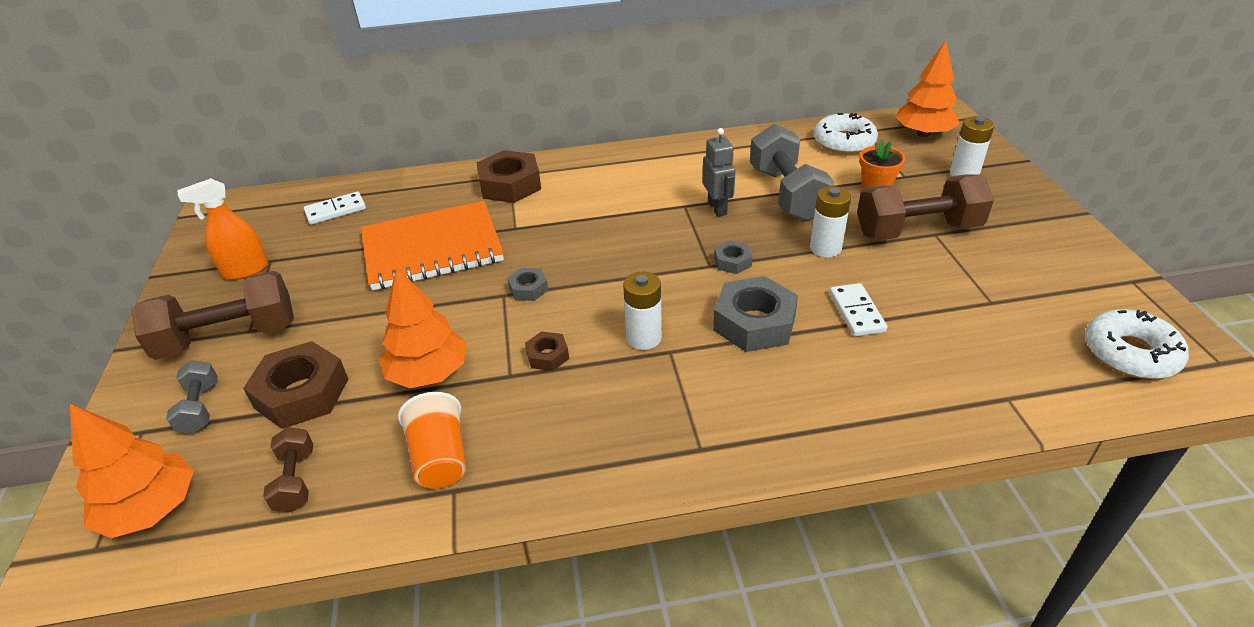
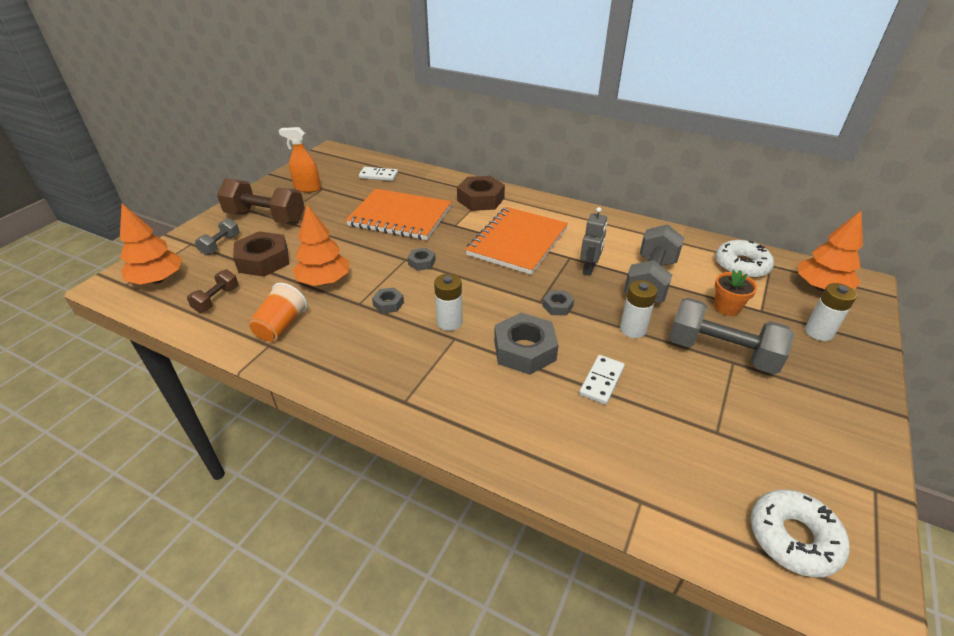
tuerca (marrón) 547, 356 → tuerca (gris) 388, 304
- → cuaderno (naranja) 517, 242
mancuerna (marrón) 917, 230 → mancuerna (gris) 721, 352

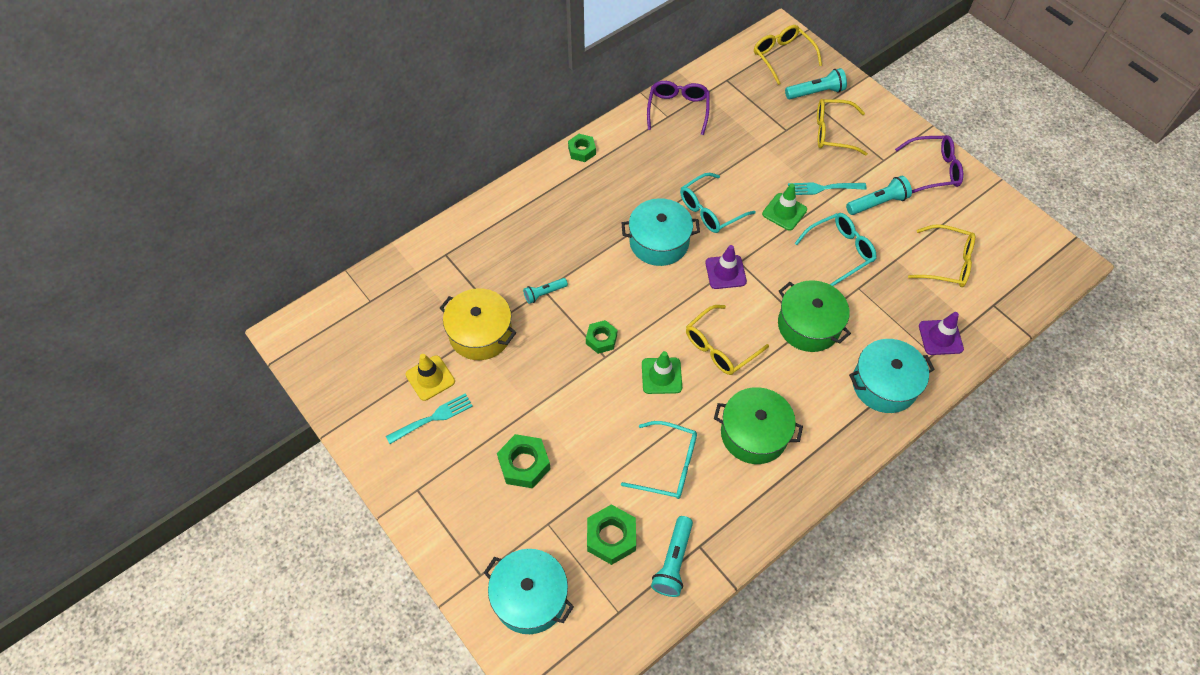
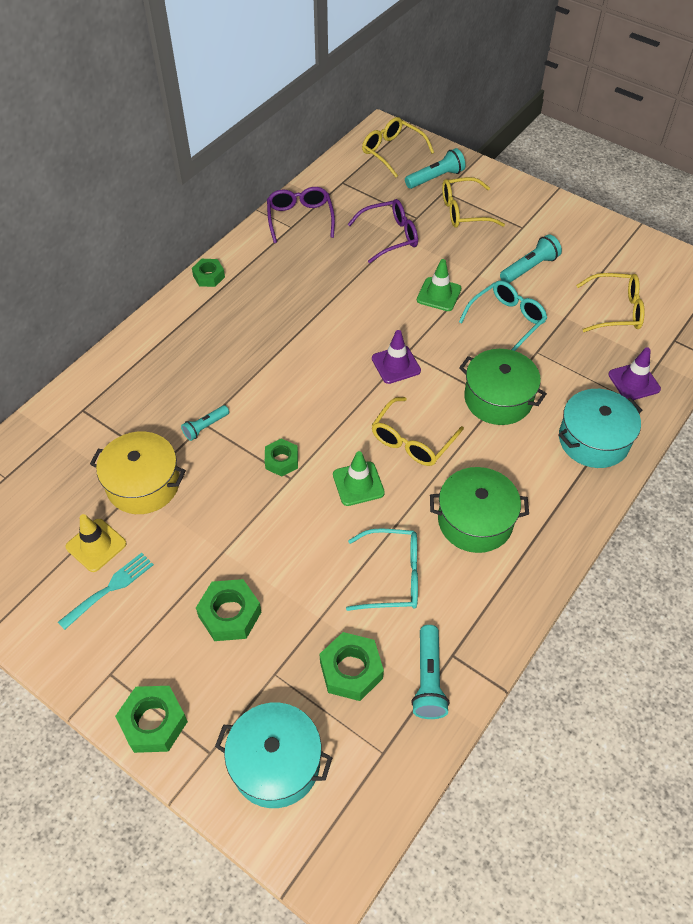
- → tuerca (verde) 154, 722
gafas (morado) 933, 170 → gafas (morado) 389, 236, move
olla (turquesa) 659, 242 → -
gafas (turquesa) 711, 210 → -
tenedor (turquesa) 823, 188 → -

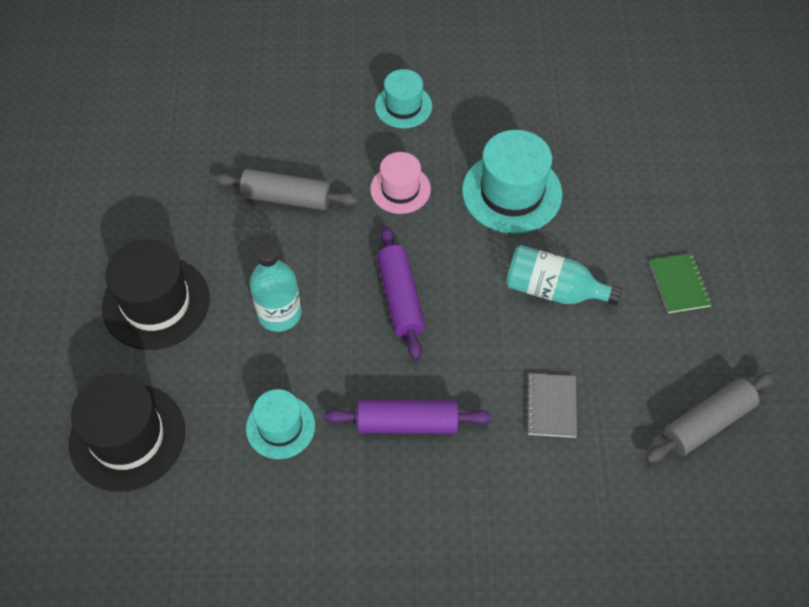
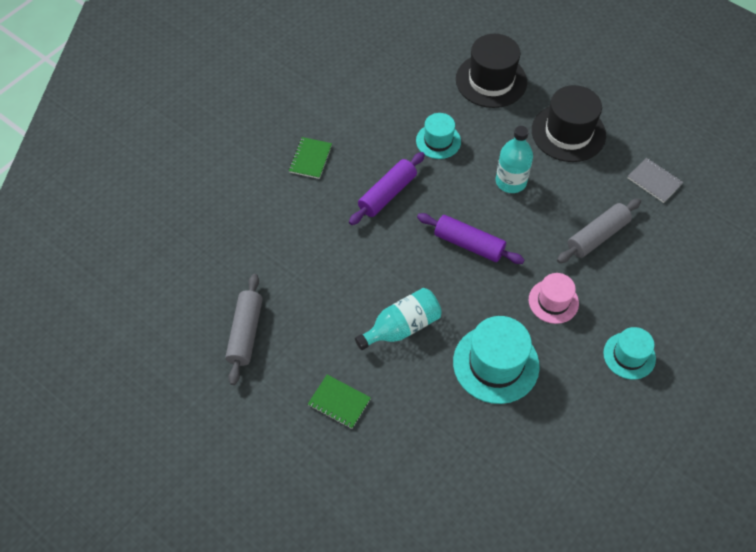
- → cuaderno (verde) 310, 159
cuaderno (gris) 551, 406 → cuaderno (gris) 654, 181, move

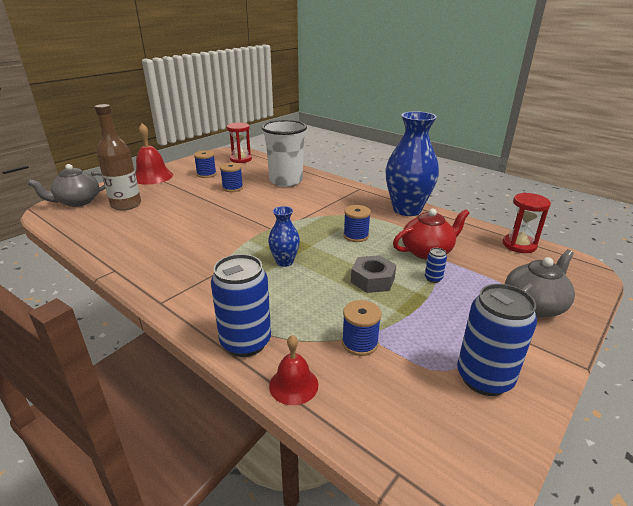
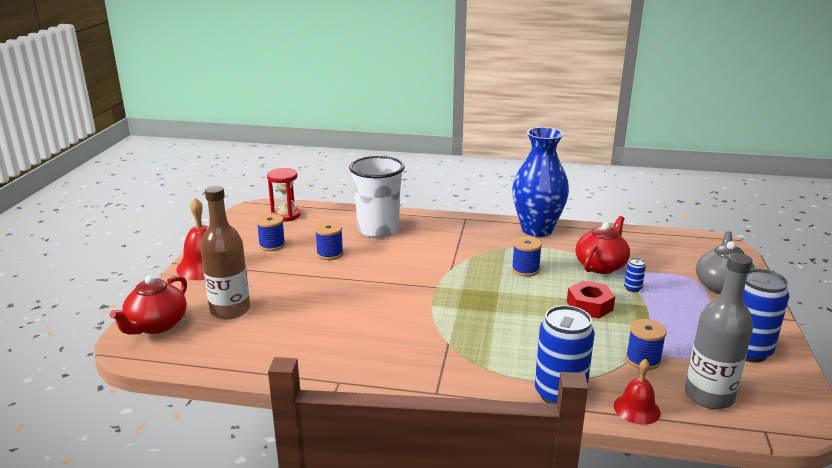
tetera (gris) 77, 202 → tetera (rojo) 156, 325
tuerca (gris) 372, 280 → tuerca (rojo) 589, 306
- → botella (gris) 709, 396
florero (azul) 284, 262 → -
reloj de arena (rojo) 519, 245 → -

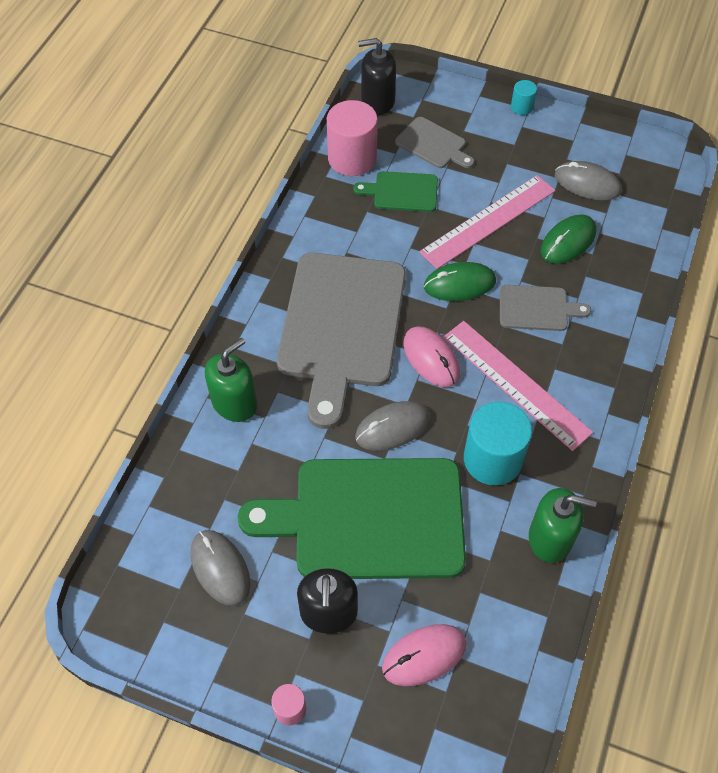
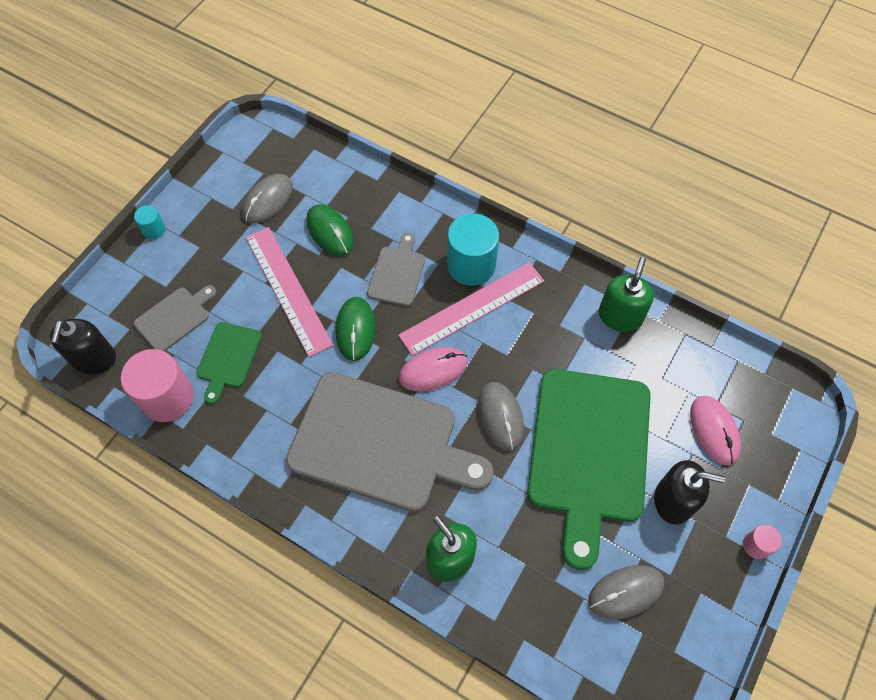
cilindro (turquesa) 492, 459 → cilindro (turquesa) 471, 265, move

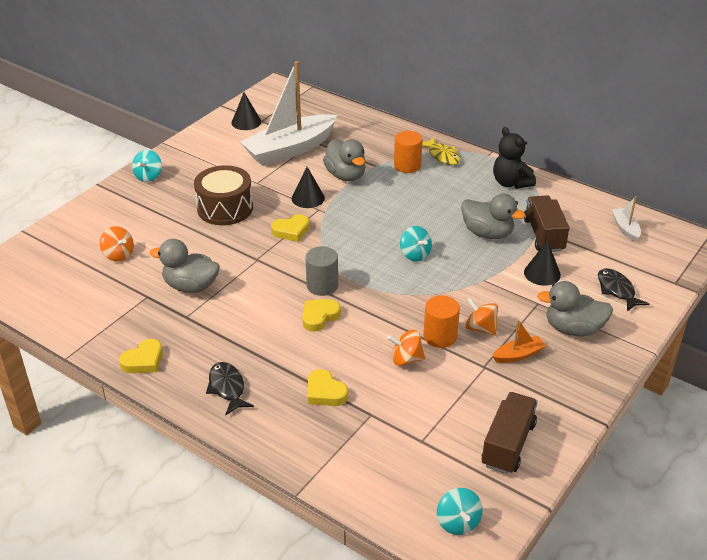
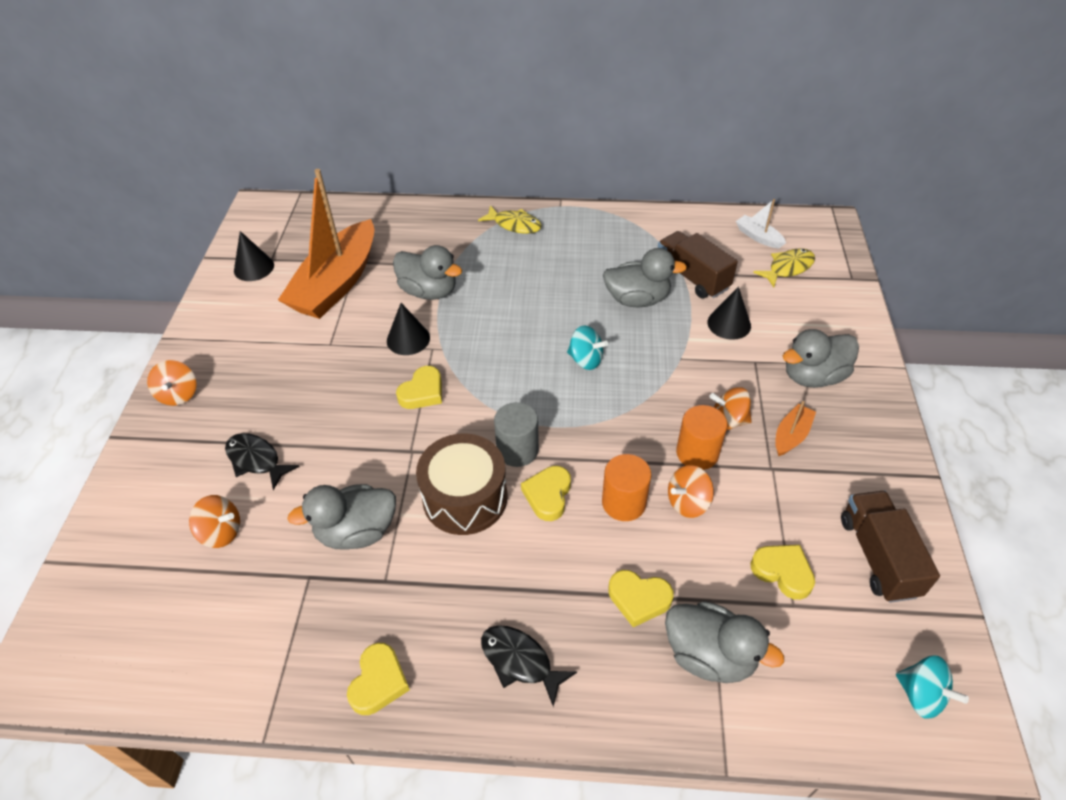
peonza (turquesa) 148, 176 → peonza (naranja) 179, 394
pez (negro) 617, 290 → pez (negro) 256, 460, move
barco (blanco) 290, 149 → barco (naranja) 337, 283
tambor (marrón) 225, 208 → tambor (marrón) 465, 497, move
cilindro (naranja) 407, 165 → cilindro (naranja) 624, 503, move
- → pato (gris) 709, 655
- → corazón (amarillo) 783, 572
- → pez (amarillo) 788, 268
osito (negro) 511, 183 → -

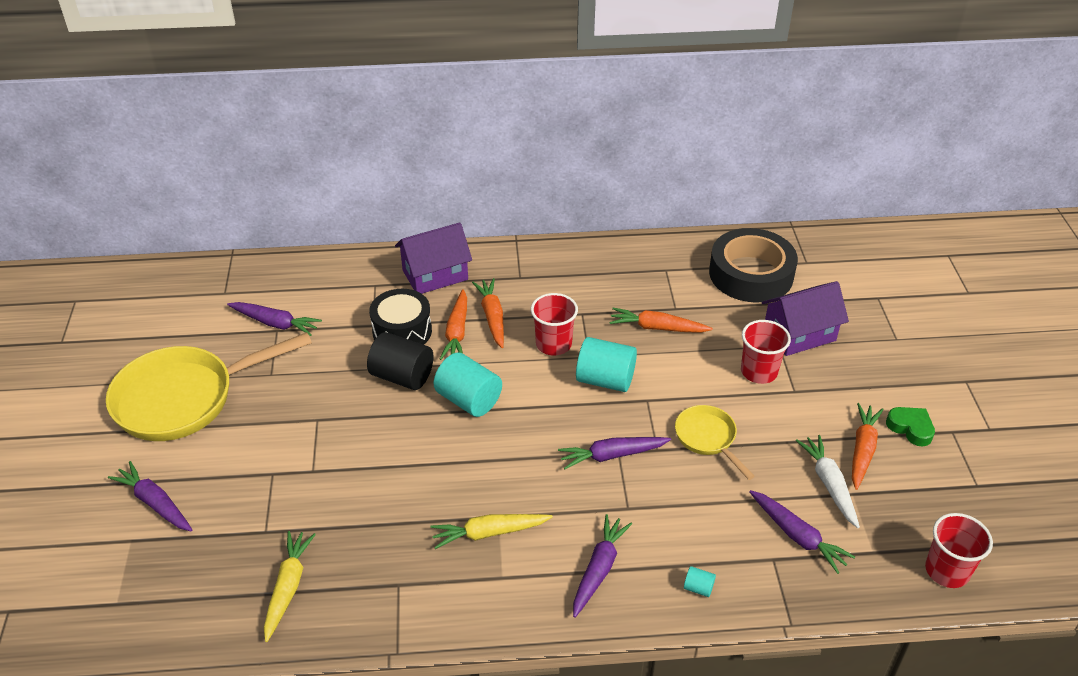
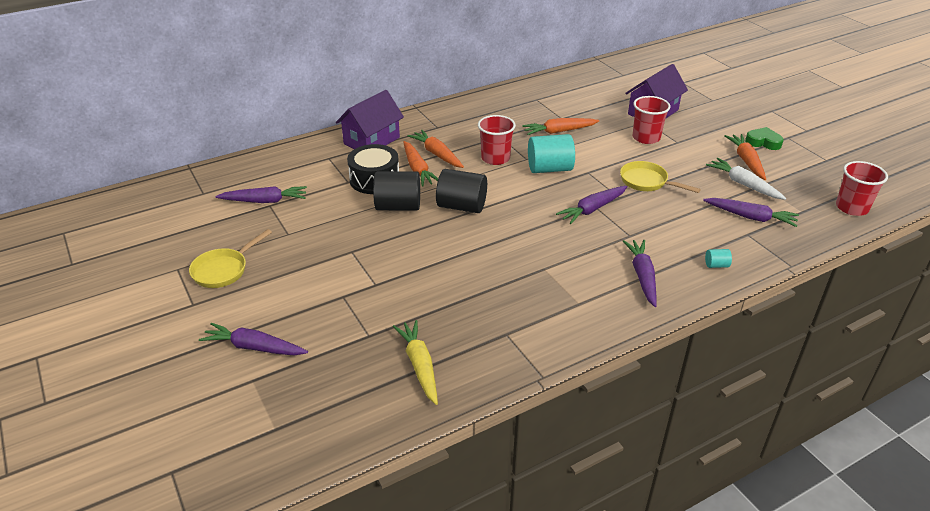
sartén (amarillo) 184, 399 → sartén (amarillo) 223, 270, x0.50
cilindro (turquesa) 469, 400 → cilindro (negro) 461, 206
zanahoria (amarillo) 489, 533 → -
cinta adhesiva (negro) 751, 274 → -

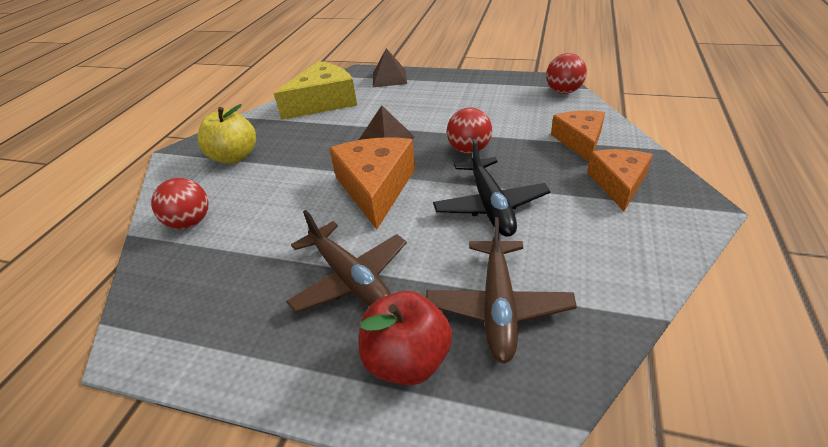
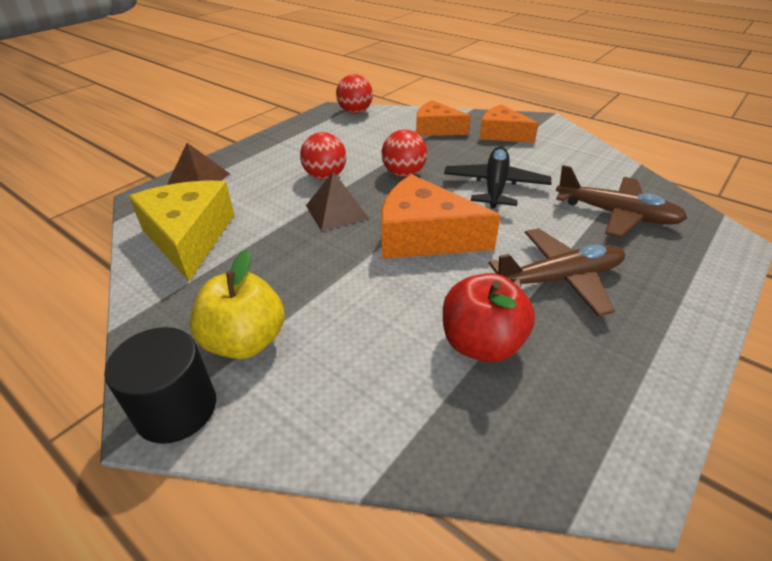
- → cilindro (negro) 176, 409
pelota (rojo) 190, 222 → pelota (rojo) 325, 176, move
manzana (rojo) 407, 360 → manzana (rojo) 481, 344, move
avión (negro) 490, 205 → avión (negro) 495, 186, 90 degrees counterclockwise

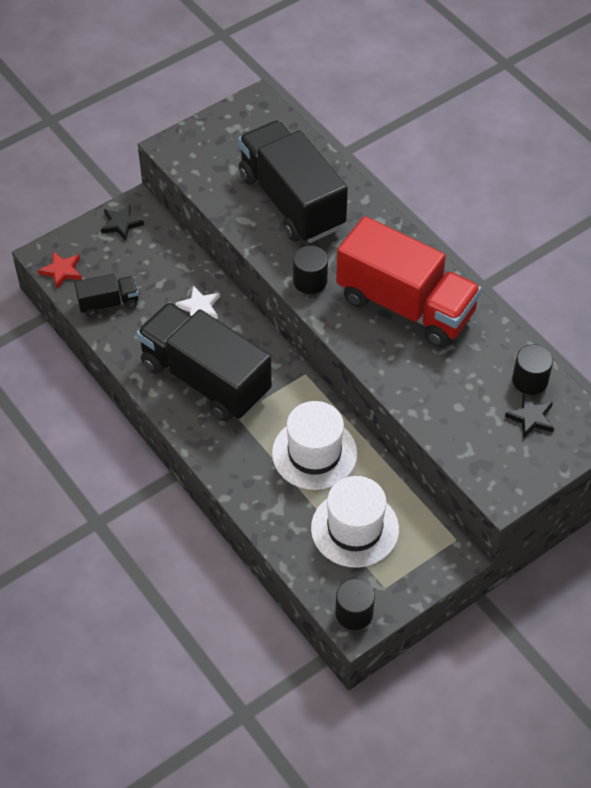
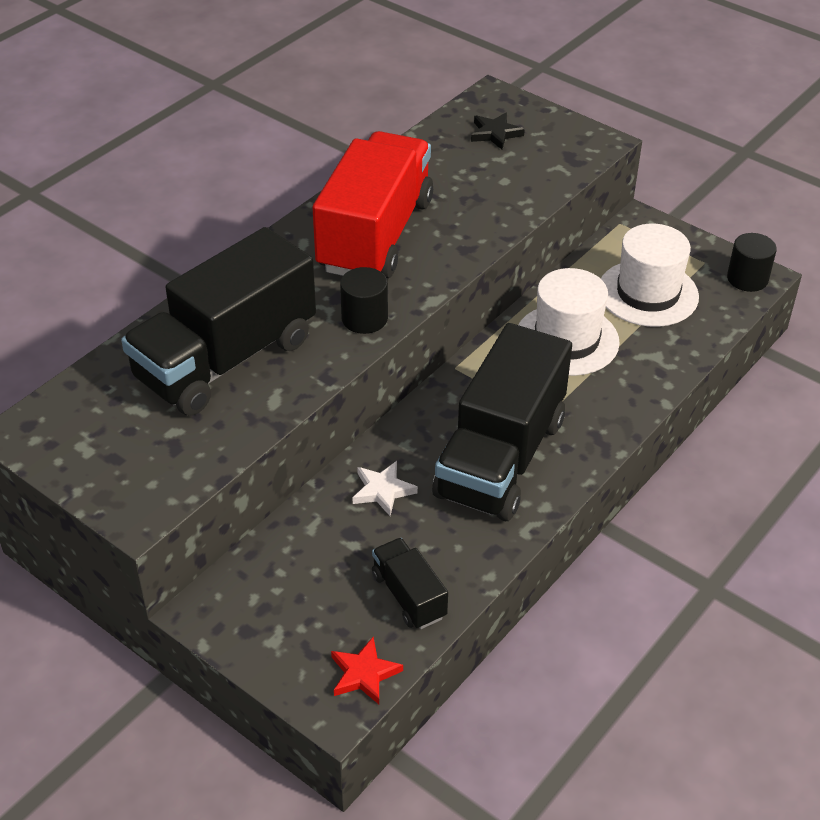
estrella (negro) 121, 224 → -
cilindro (negro) 530, 380 → -

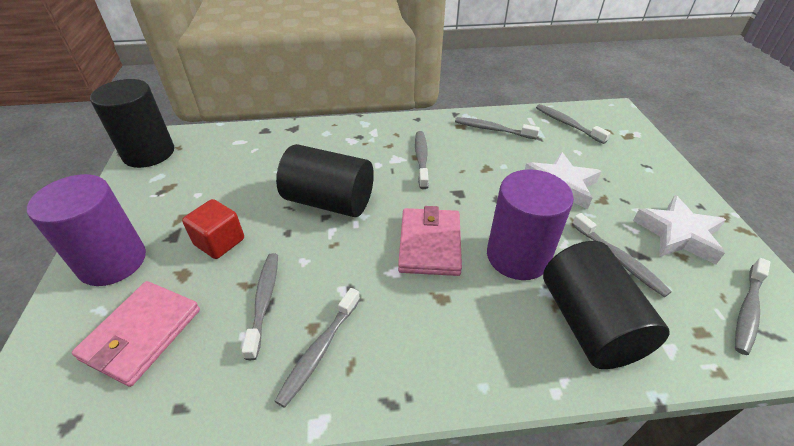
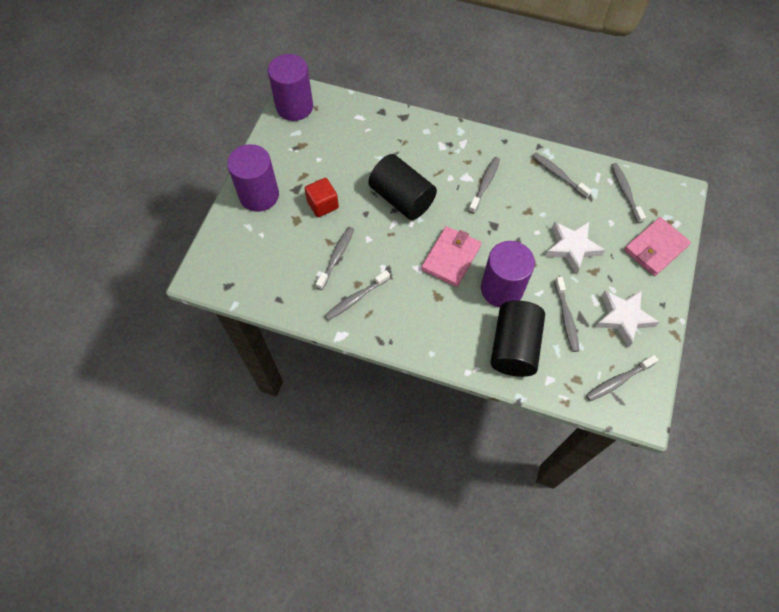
cilindro (negro) 149, 153 → cilindro (morado) 294, 106
cartera (rosa) 141, 334 → cartera (rosa) 655, 248, move

